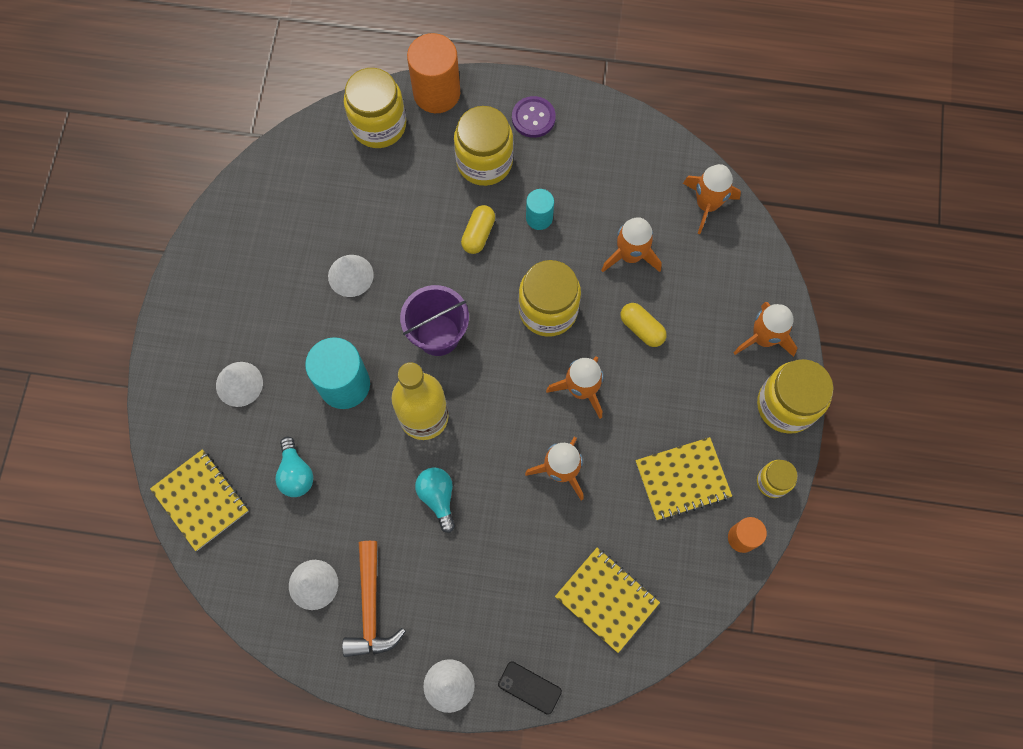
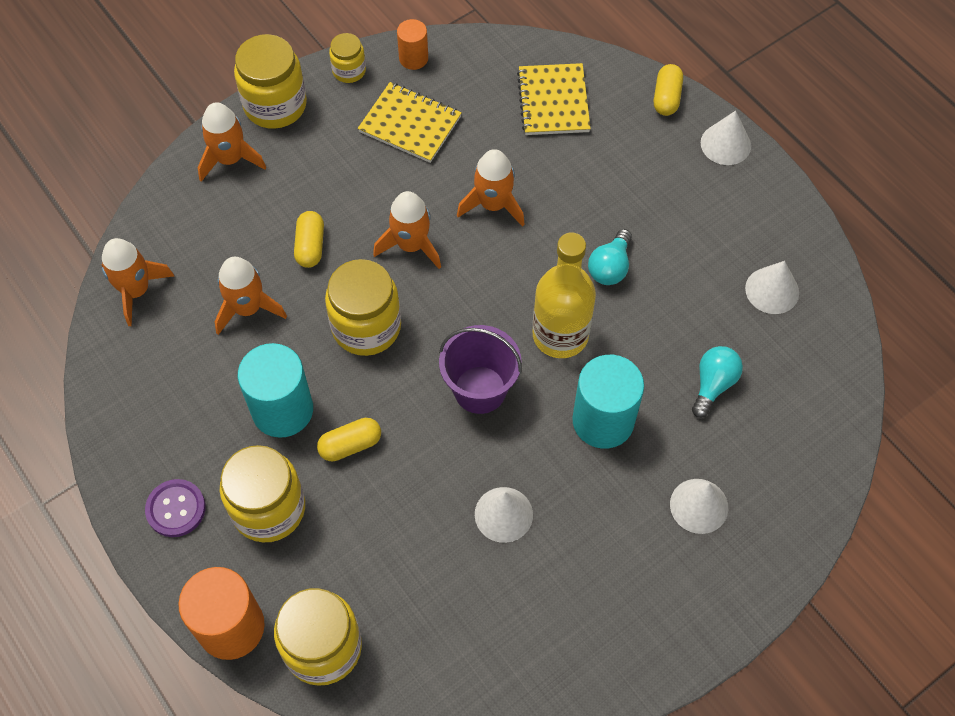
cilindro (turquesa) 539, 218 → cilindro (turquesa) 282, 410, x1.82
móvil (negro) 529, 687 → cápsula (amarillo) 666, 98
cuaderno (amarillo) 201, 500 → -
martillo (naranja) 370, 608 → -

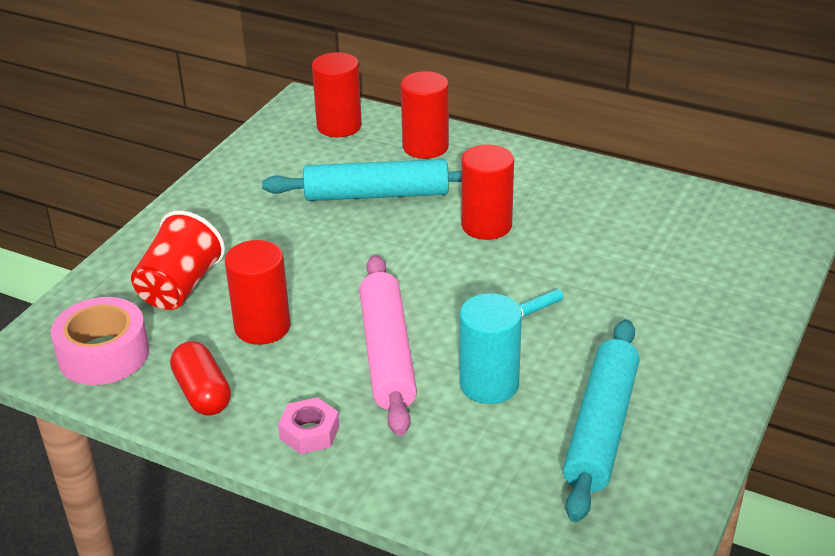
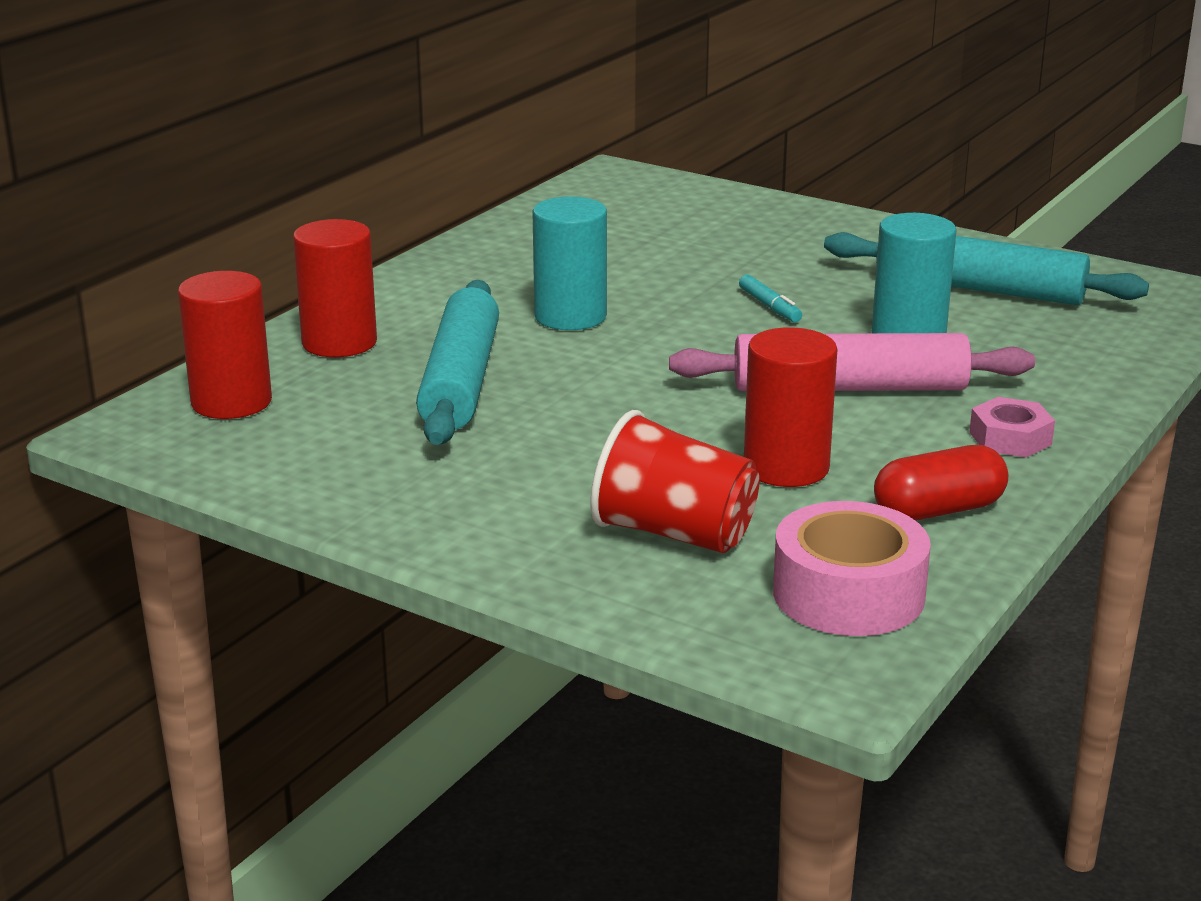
cilindro (rojo) 486, 225 → cilindro (turquesa) 570, 317

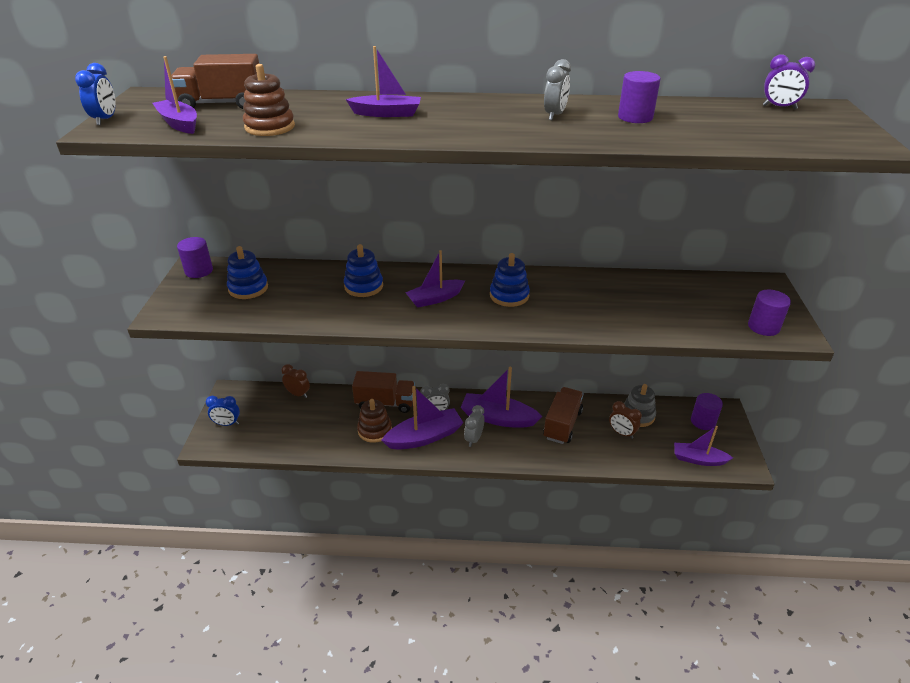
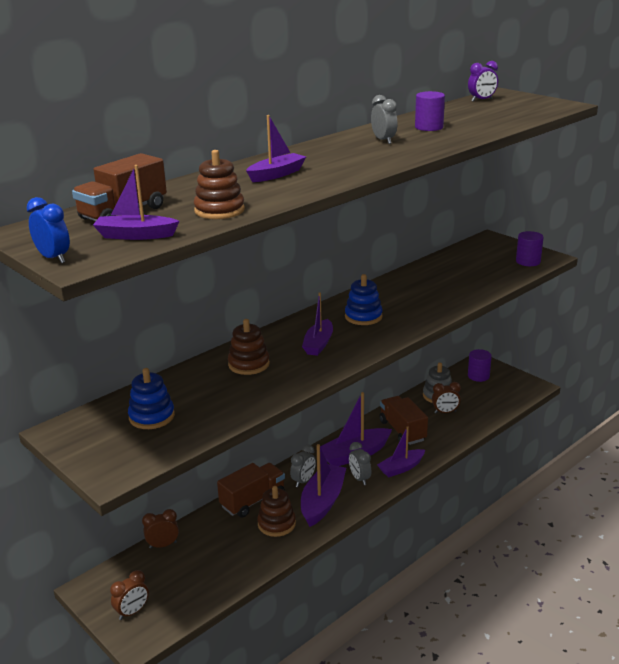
despertador (azul) 227, 424 → despertador (marrón) 132, 612
juguete apilable (azul) 363, 286 → juguete apilable (marrón) 249, 364
barco (morado) 698, 459 → barco (morado) 401, 468, move
cilindro (morado) 199, 271 → -

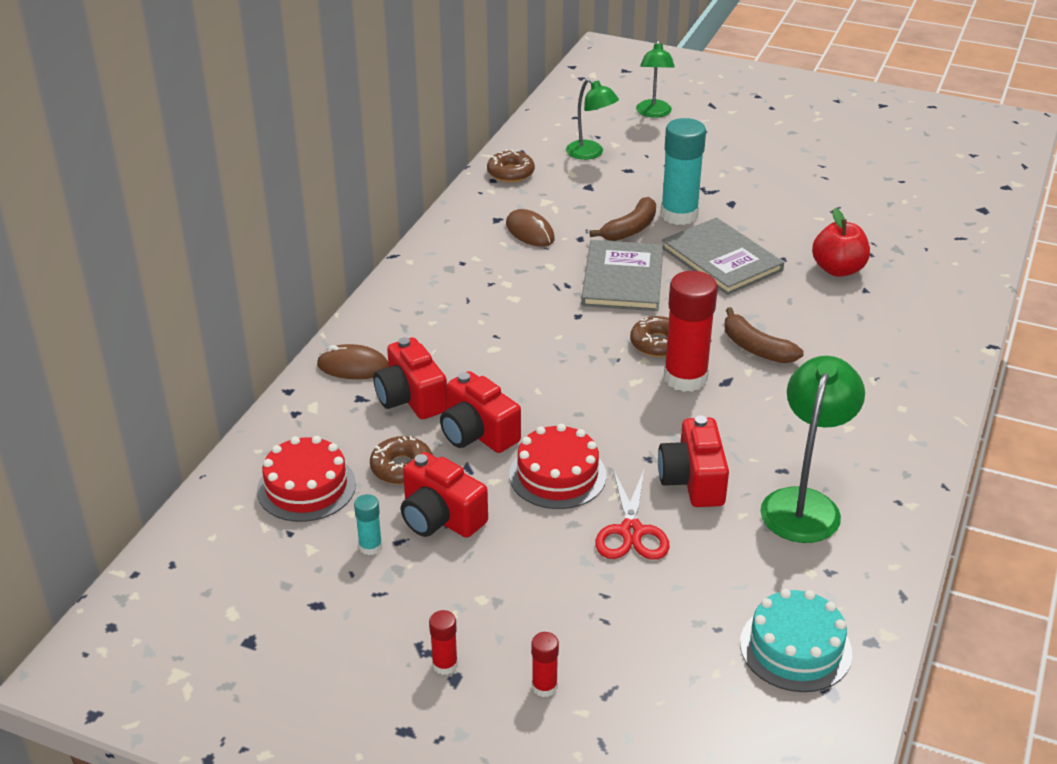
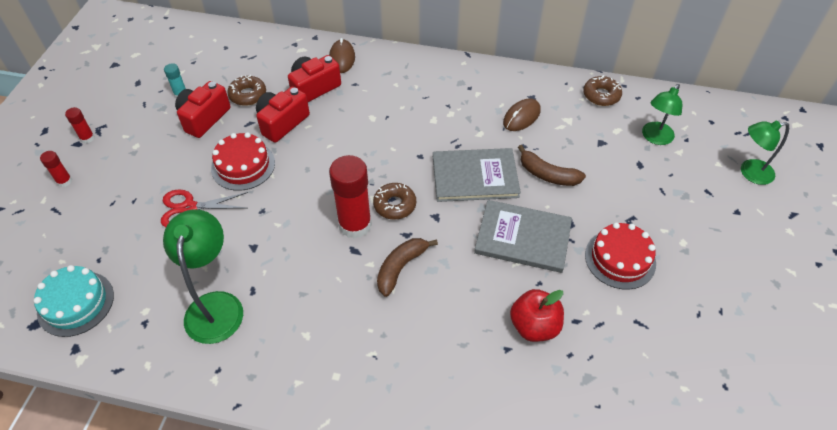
lámpara (verde) 804, 503 → lámpara (verde) 215, 305, 105 degrees counterclockwise
libro (gris) 721, 259 → libro (gris) 523, 237, 60 degrees clockwise
tarta (rojo) 306, 487 → tarta (rojo) 620, 259, move
cámara (rojo) 693, 480 → -
barra de pegamento (turquesa) 679, 215 → -

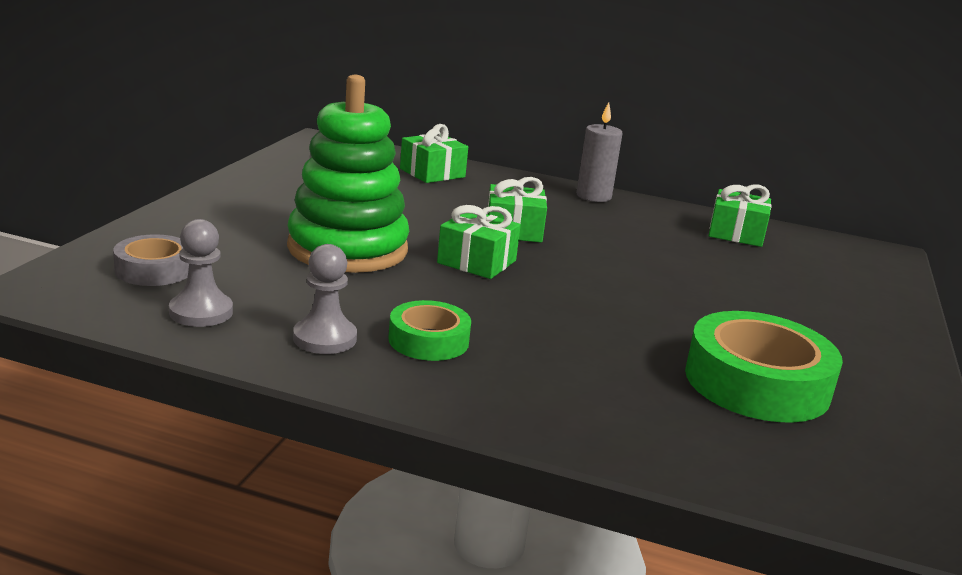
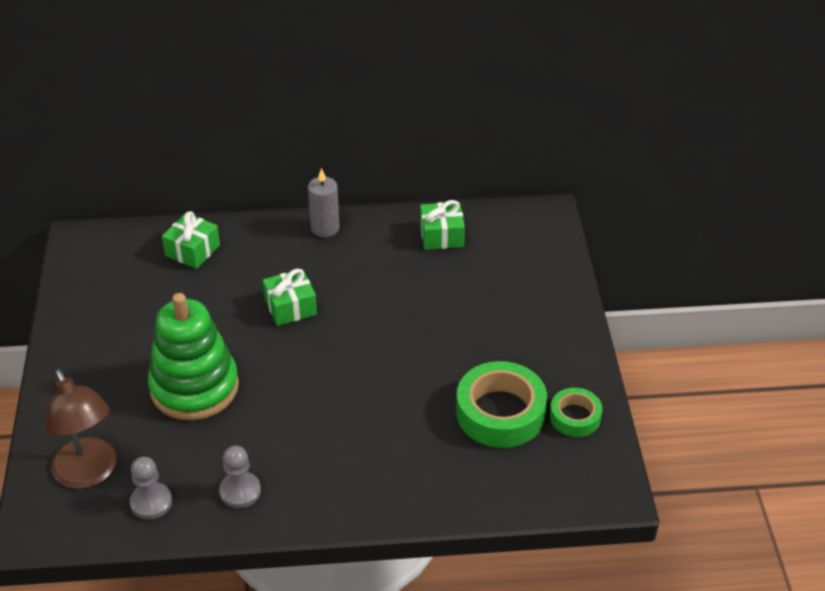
cinta adhesiva (gris) 154, 270 → lámpara (marrón) 89, 474
cinta adhesiva (verde) 428, 340 → cinta adhesiva (verde) 575, 417, move
regalo (verde) 476, 262 → -

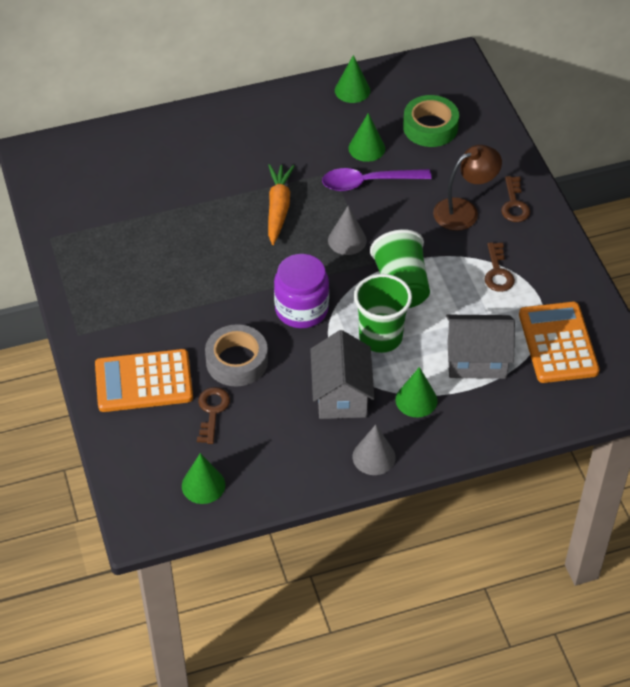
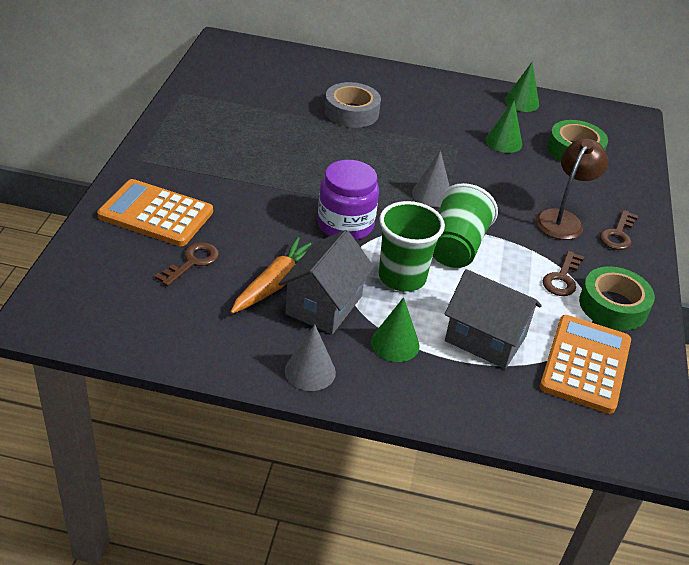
zanahoria (naranja) 278, 208 → zanahoria (naranja) 275, 283, move
cinta adhesiva (gris) 237, 361 → cinta adhesiva (gris) 351, 112, move
lámpara (marrón) 464, 211 → lámpara (marrón) 562, 219, 60 degrees counterclockwise
- → cinta adhesiva (verde) 613, 306
cono (verde) 203, 485 → -
cuchara (morado) 368, 182 → -

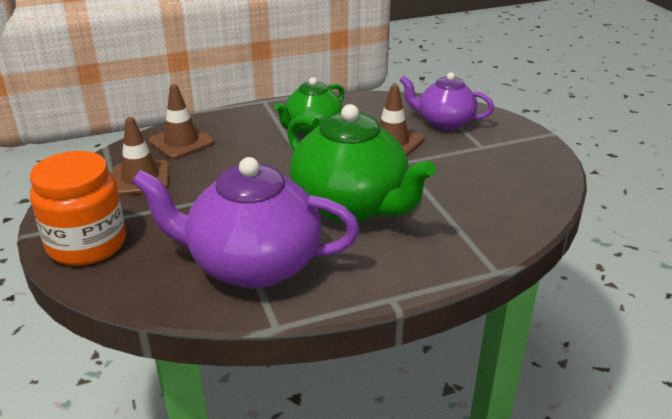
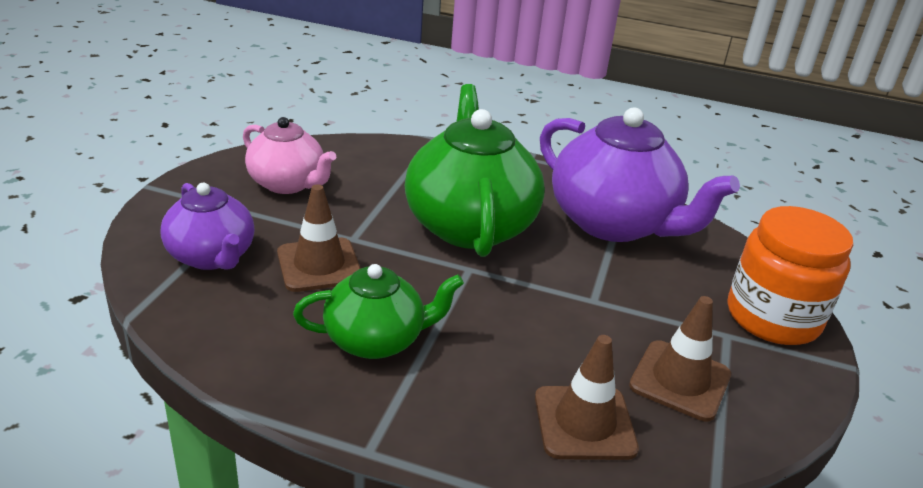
- → tetera (rosa) 288, 184

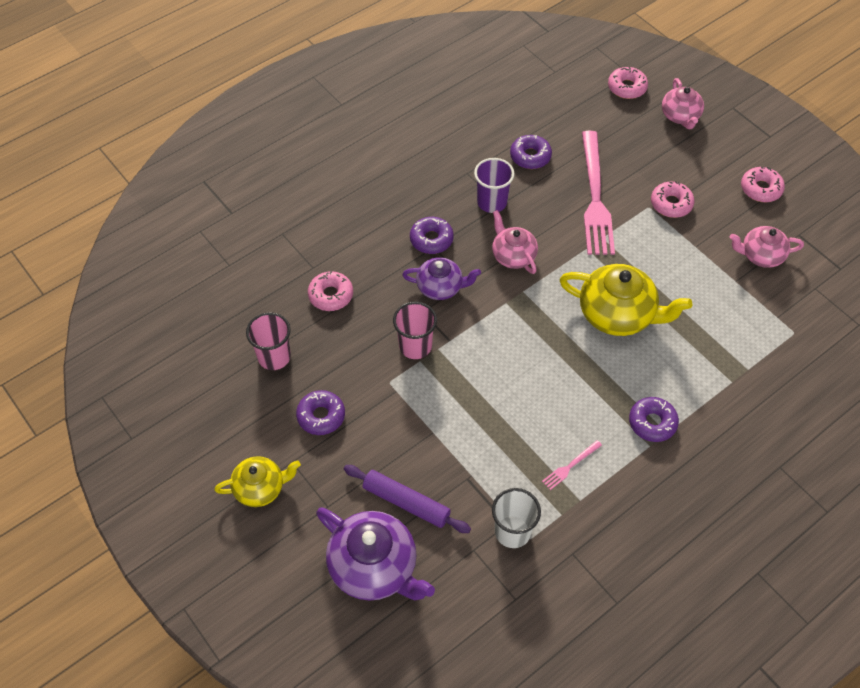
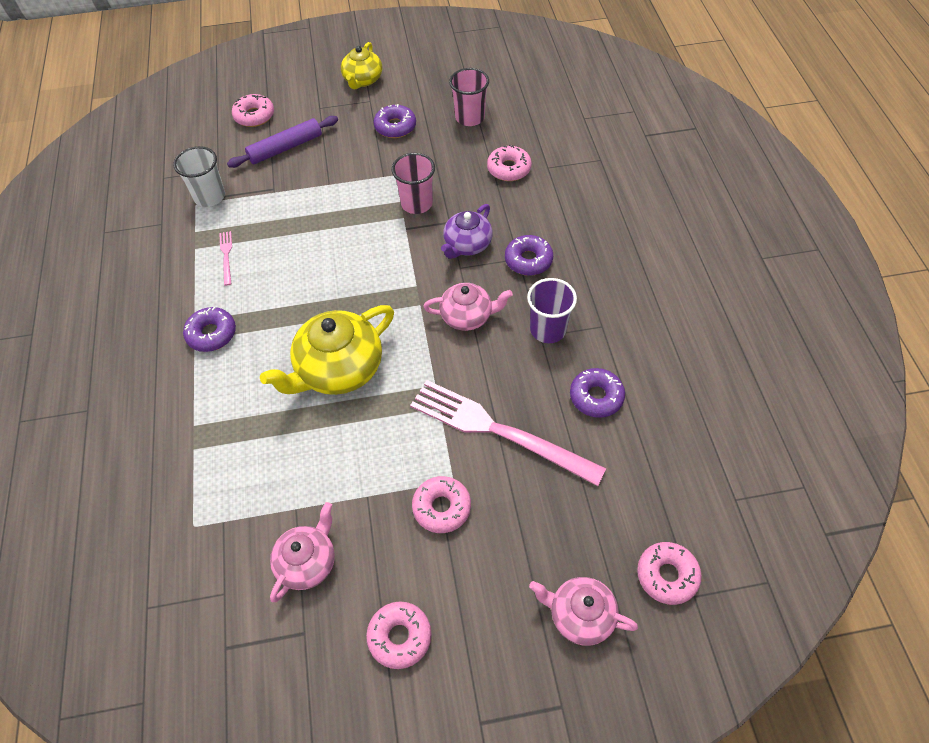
tetera (morado) 375, 567 → rosquilla (rosa) 254, 116

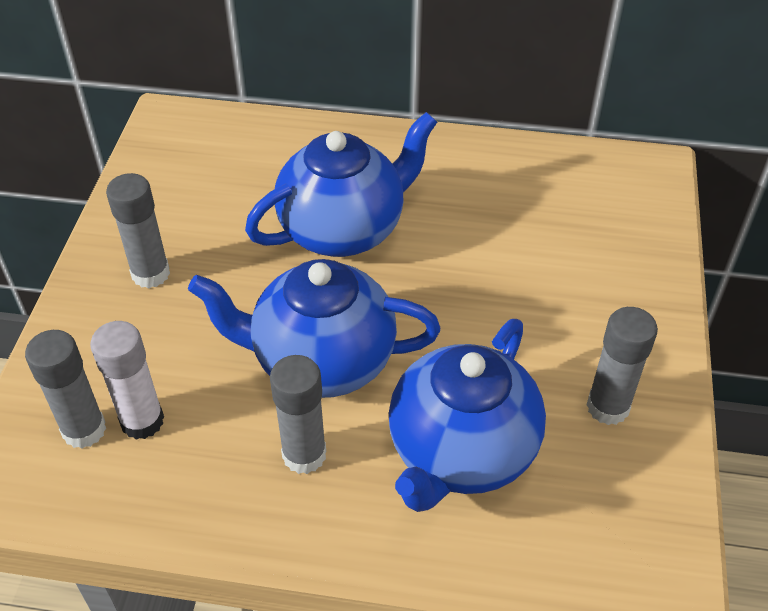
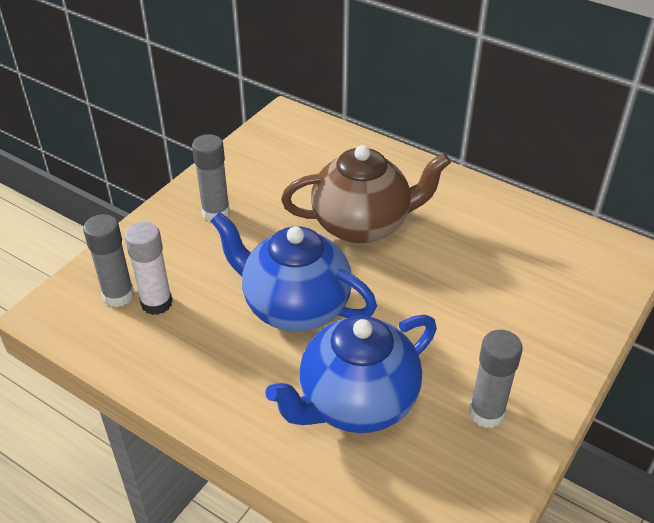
tetera (azul) 344, 229 → tetera (marrón) 362, 224
barra de pegamento (gris) 304, 455 → -

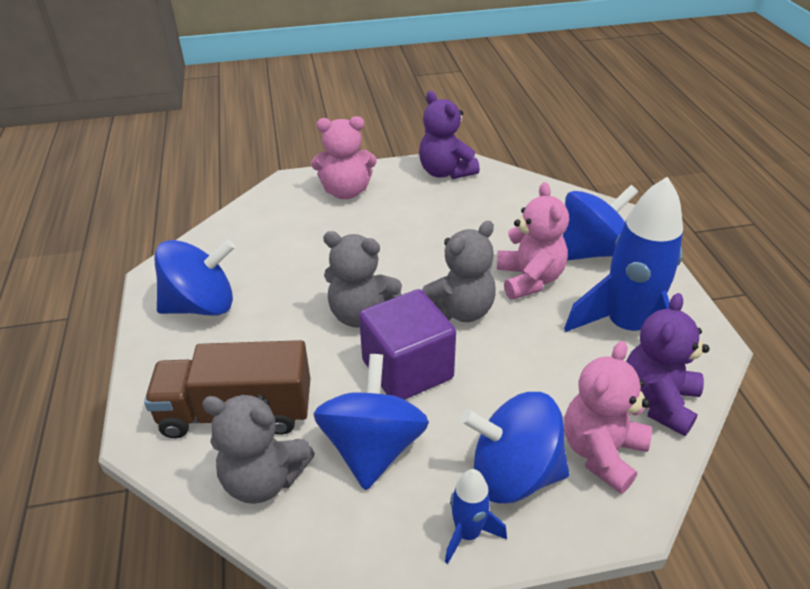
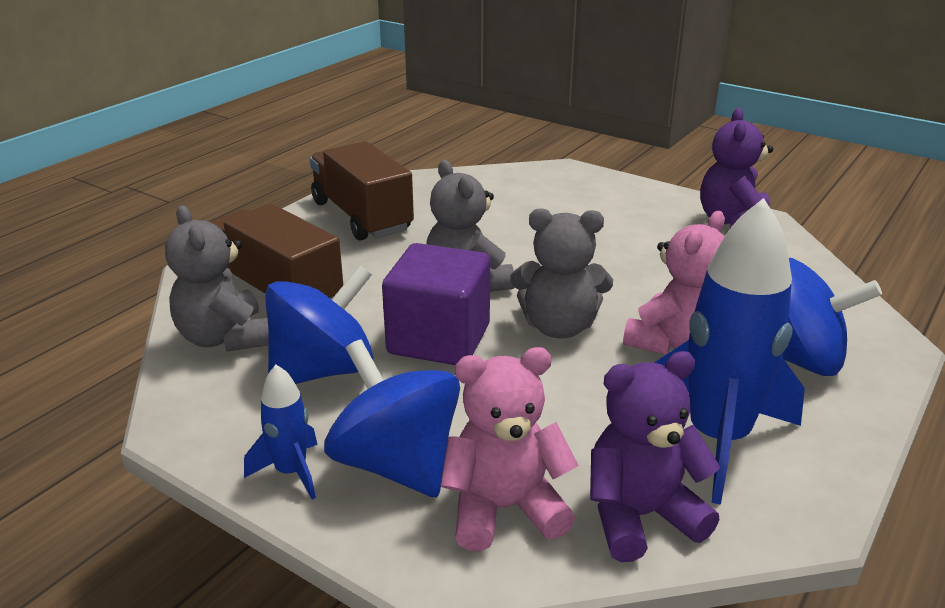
peonza (azul) 201, 305 → camión (marrón) 361, 216
osito (rosa) 346, 192 → -

